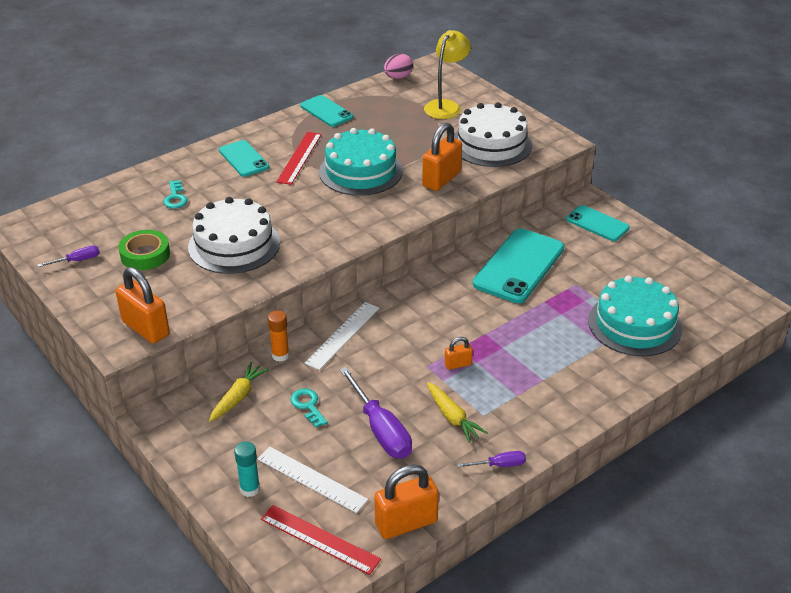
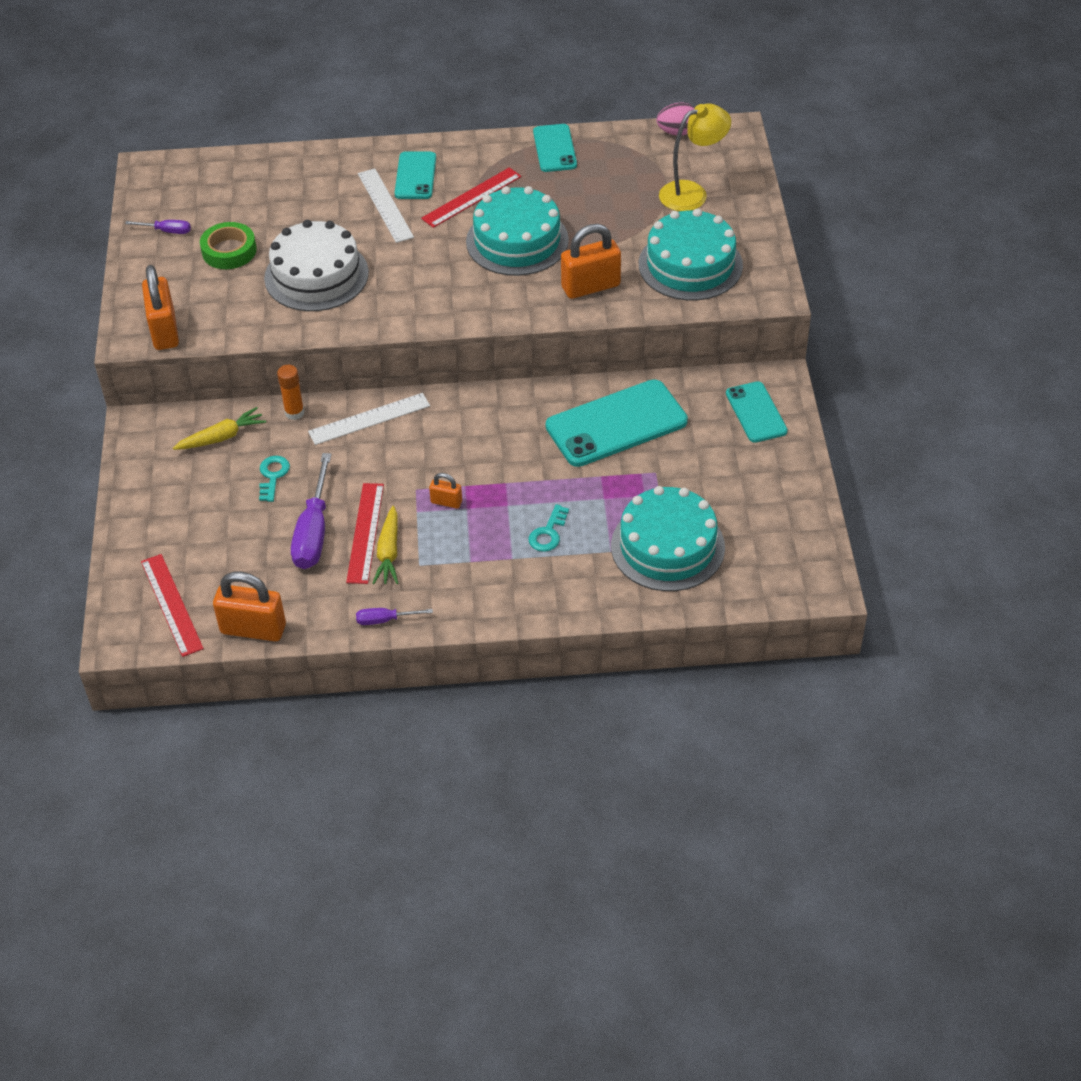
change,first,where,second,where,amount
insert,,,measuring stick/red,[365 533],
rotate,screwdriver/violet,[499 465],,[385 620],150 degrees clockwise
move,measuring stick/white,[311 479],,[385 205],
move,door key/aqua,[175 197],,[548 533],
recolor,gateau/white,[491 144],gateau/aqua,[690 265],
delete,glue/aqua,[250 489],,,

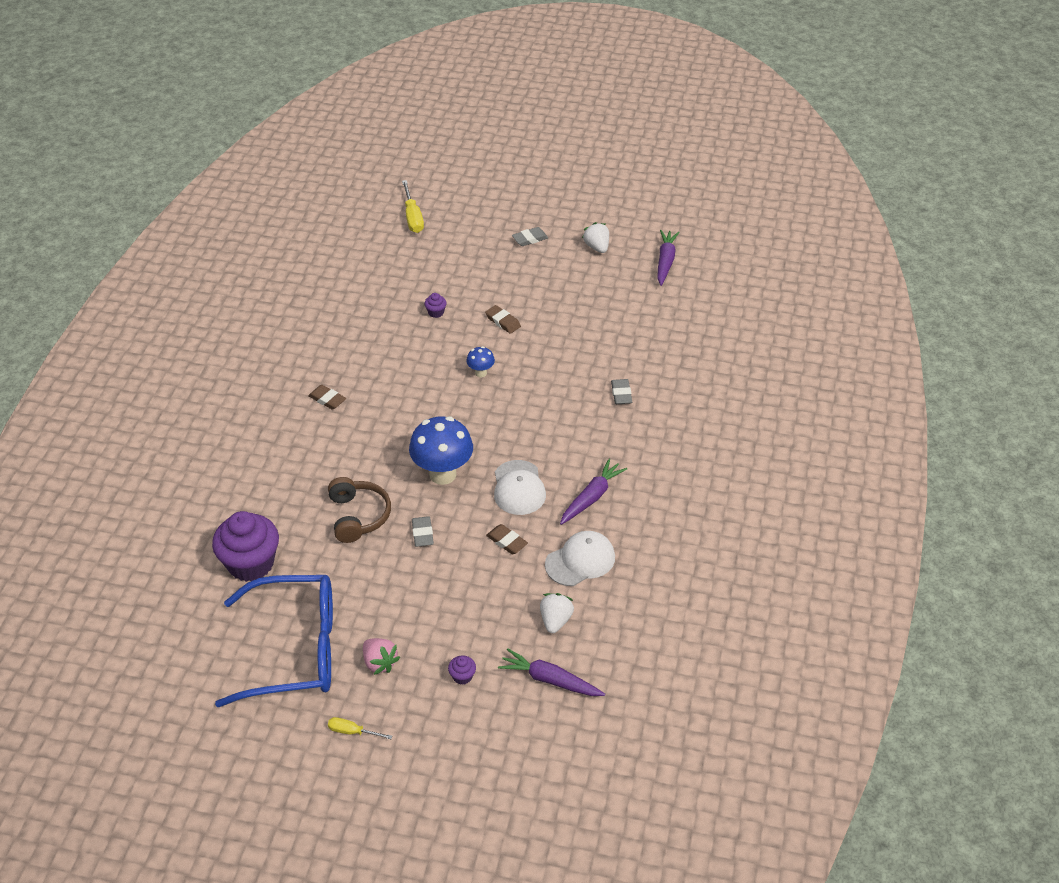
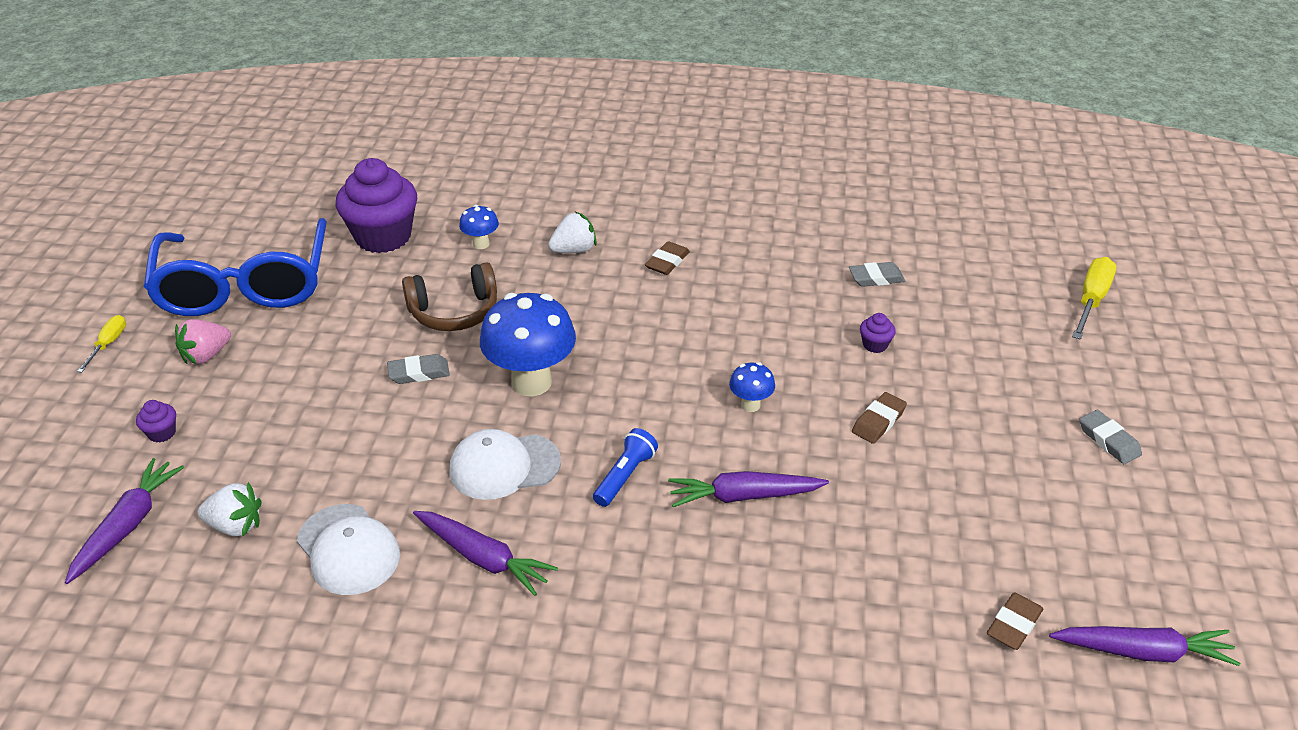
change,first,where,second,where,amount
insert,,,toadstool/blue,[481 244],
move,toy strawberry/white,[597 247],,[574 250],
insert,,,pocket torch/blue,[625 476],
insert,,,toy carrot/violet,[744 496],
move,gum eraser/gray,[621 394],,[876 278],
move,gum eraser/dark brown,[506 541],,[1013 624],
rotate,screwdriver/yellow,[413 217],,[1091 300],135 degrees clockwise

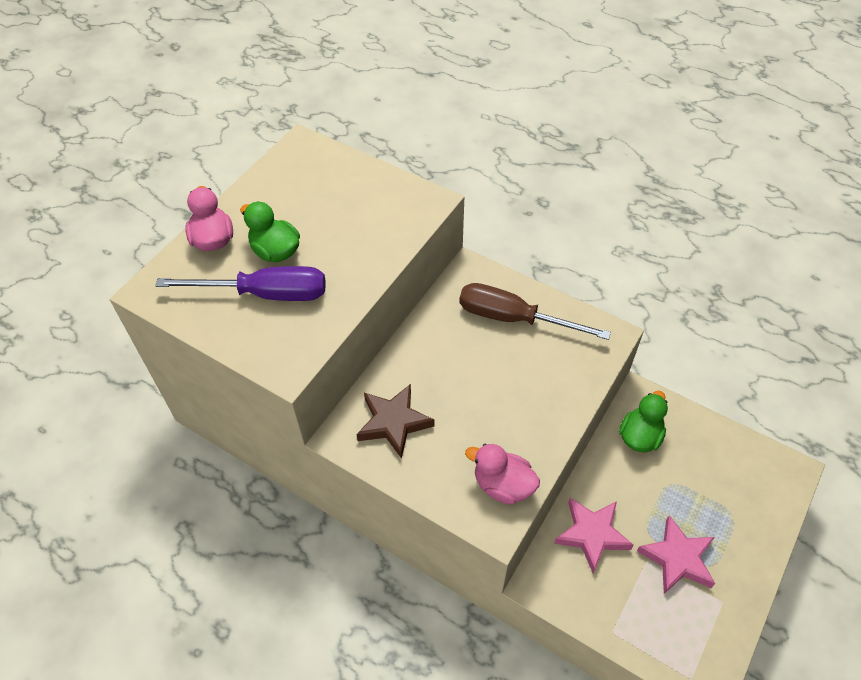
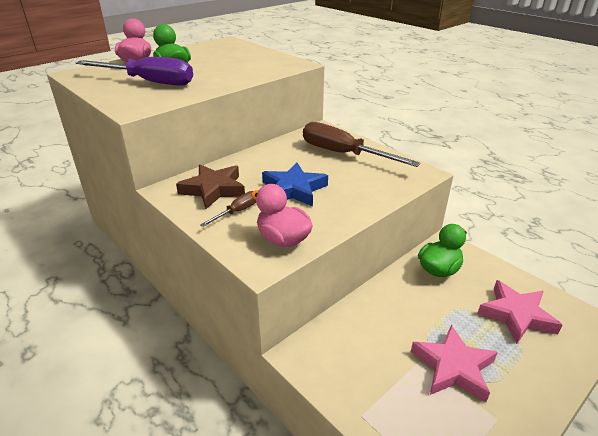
change,first,where,second,where,amount
insert,,,screwdriver/dark brown,[237 211],
insert,,,star shape/blue,[294 189],
move,star shape/rose-pink,[592 534],,[516 315],

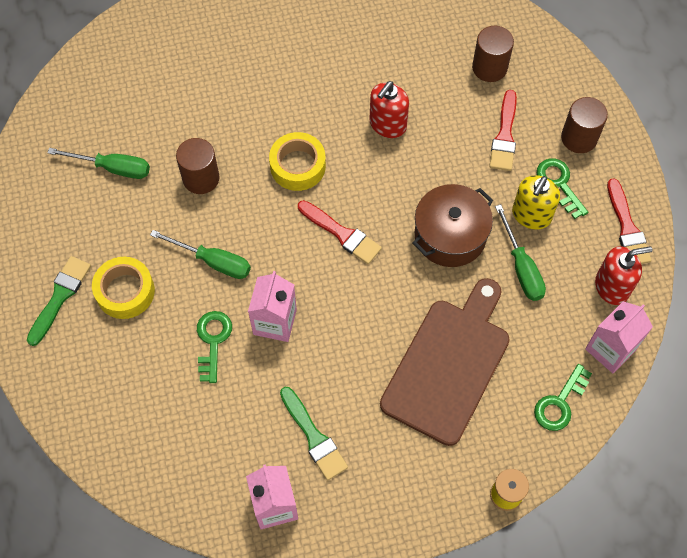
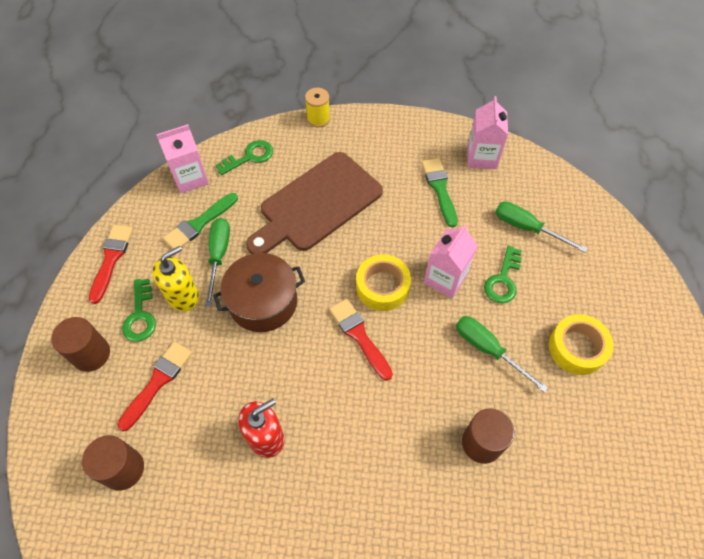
change,first,where,second,where,amount
move,paint brush/leaf-green,[60 297],,[199 224],
move,sticky tape/yellow,[298 166],,[382 287],
move,screwdriver/leaf-green,[113 168],,[527 228],
delete,pump bottle/red,[612 287],,,

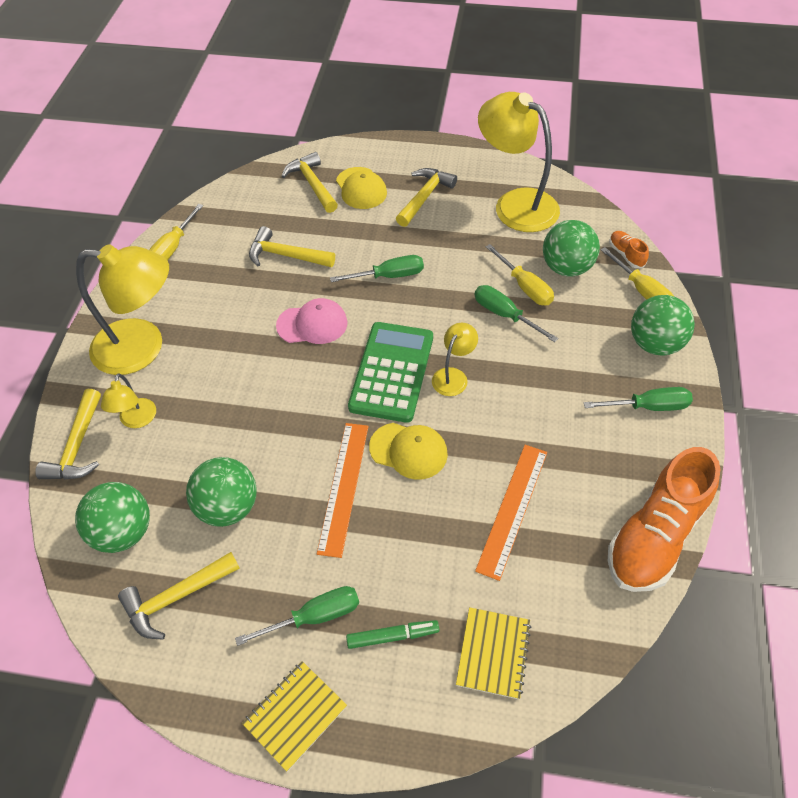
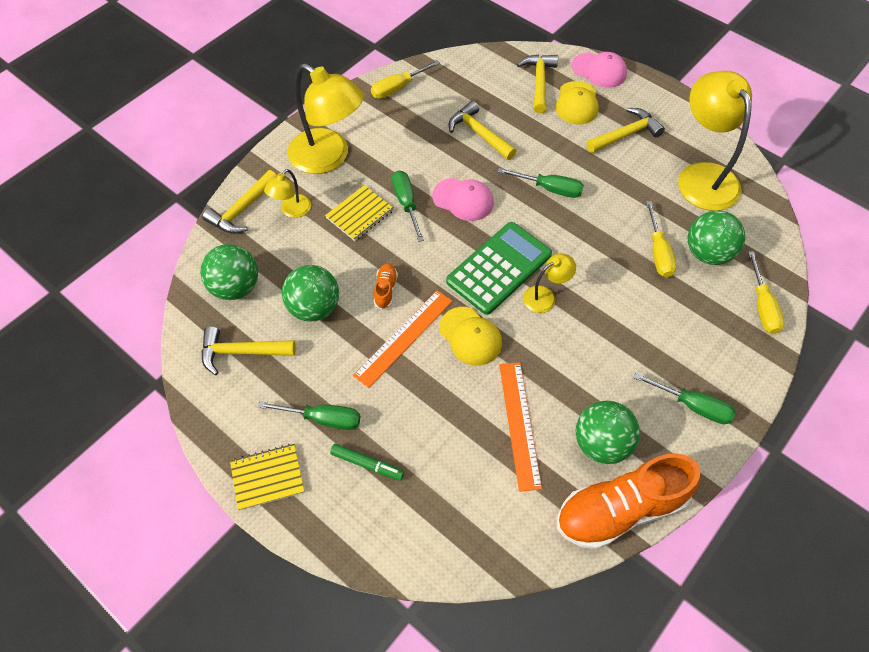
change,first,where,second,where,amount
move,notepad/yellow,[493 653],,[360 214],
move,lace-up shoe/orange,[626 255],,[385 290],
move,screwdriver/leaf-green,[504 315],,[406 203],
rotate,measuring stick/orange,[512 509],,[519 424],60 degrees counterclockwise
insert,,,baseball cap/rose-pink,[599 70],
move,ball/leaf-green,[654 344],,[601 443],

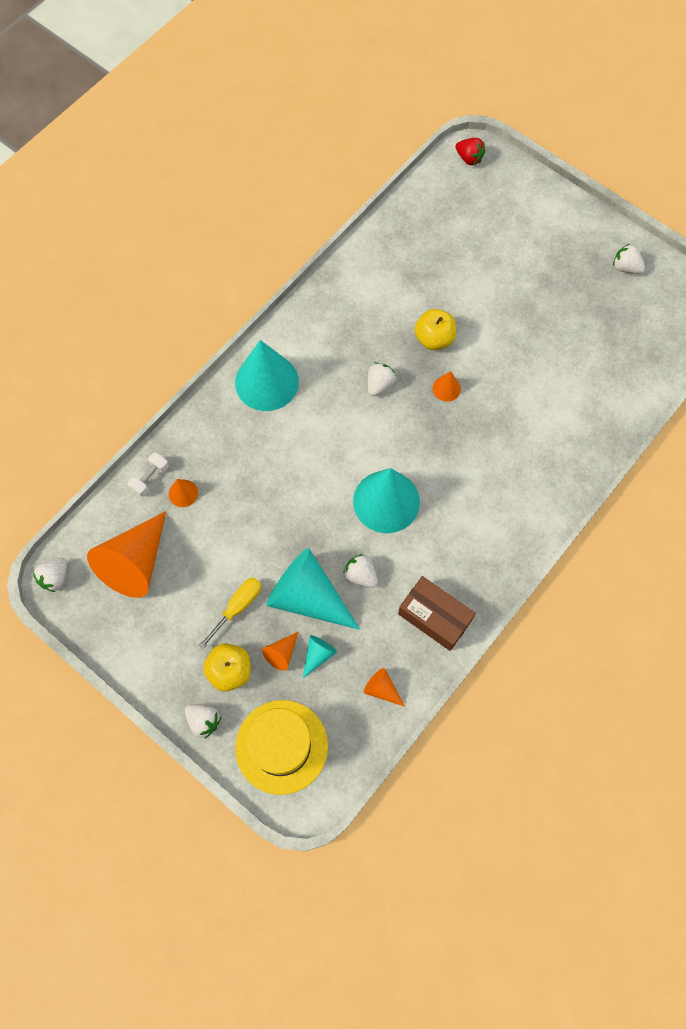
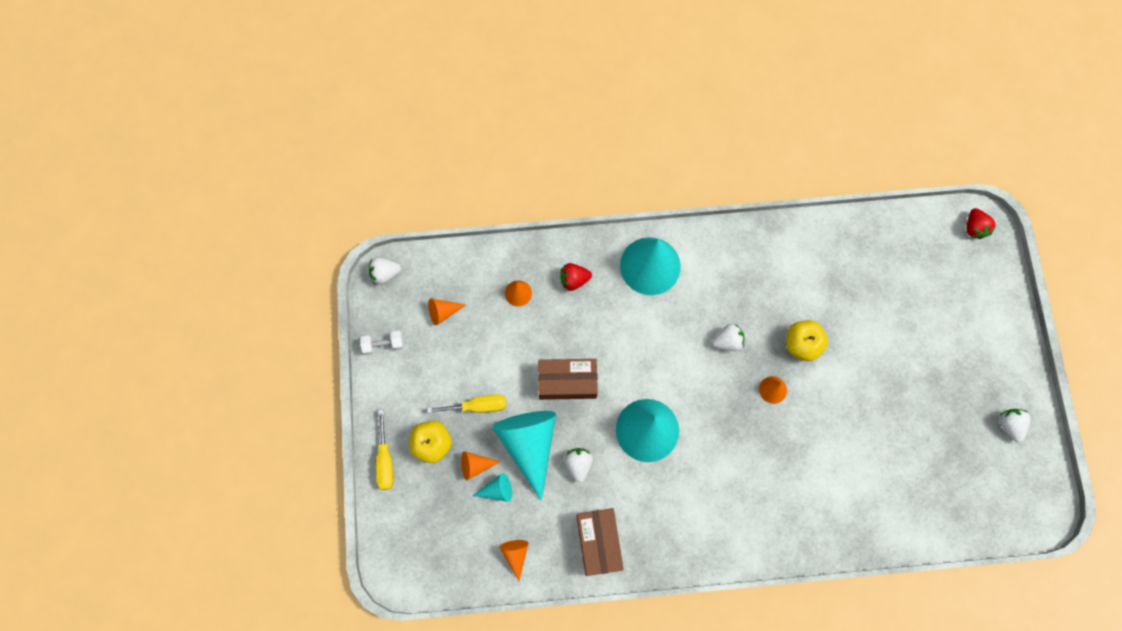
change,first,where,second,where,amount
move,dumbbell/white,[150 478],,[383 345],
replace,toy strawberry/white,[204 721],screwdriver/yellow,[385 460],
resize,cone shape/orange,[136 562],,[443 312],x0.44
insert,,,box/dark brown,[567 381],
insert,,,toy strawberry/red,[574 280],
delete,hat/yellow,[281 746],,,

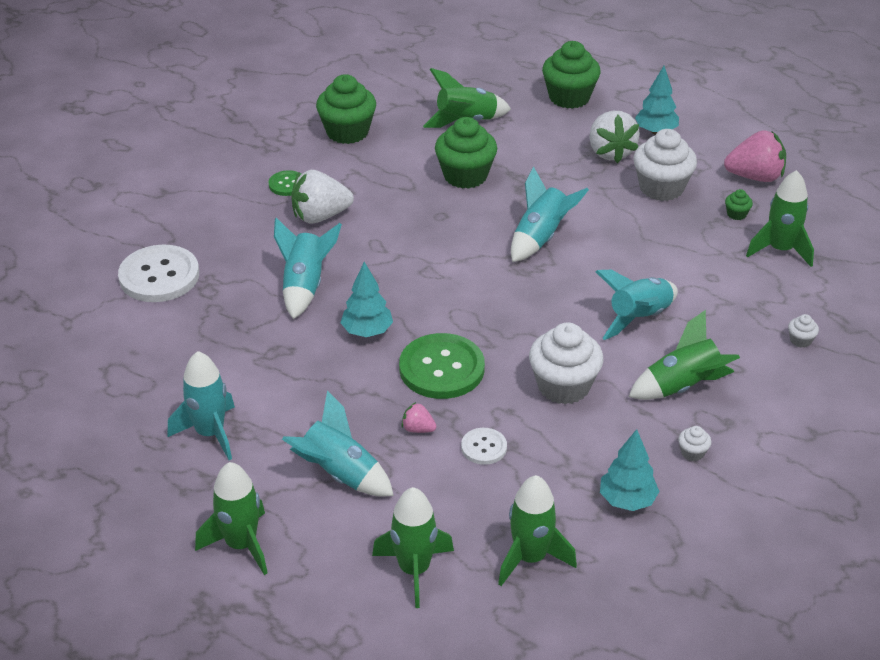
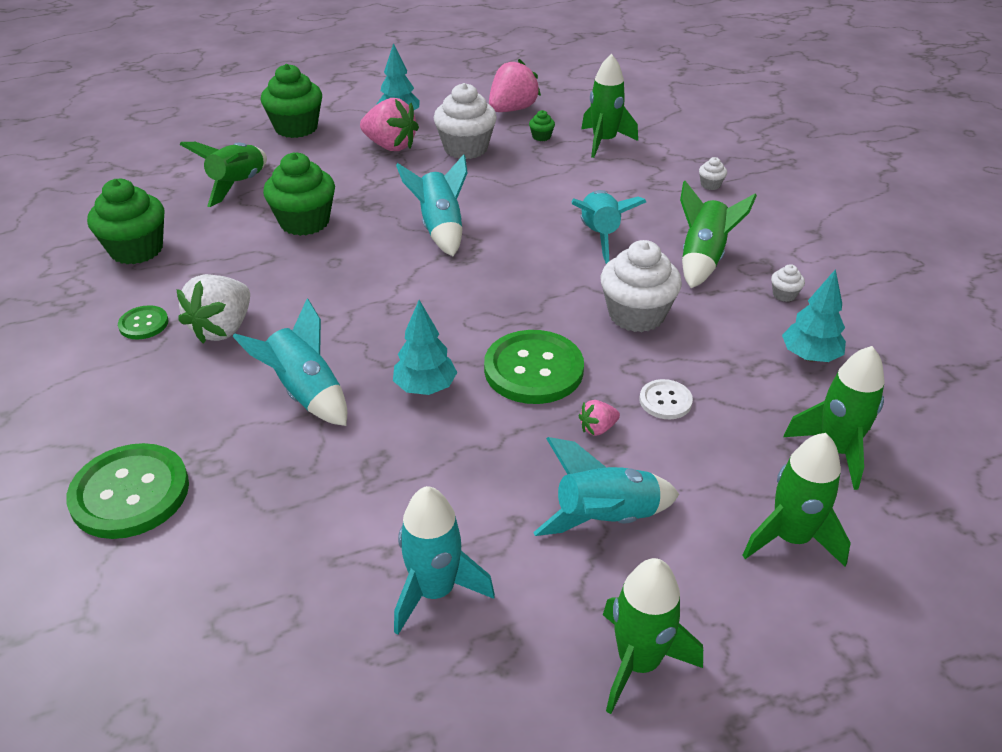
change,first,where,second,where,amount
recolor,sewing button/white,[159 276],sewing button/leaf-green,[130 493],
recolor,toy strawberry/white,[610 152],toy strawberry/rose-pink,[390 146],

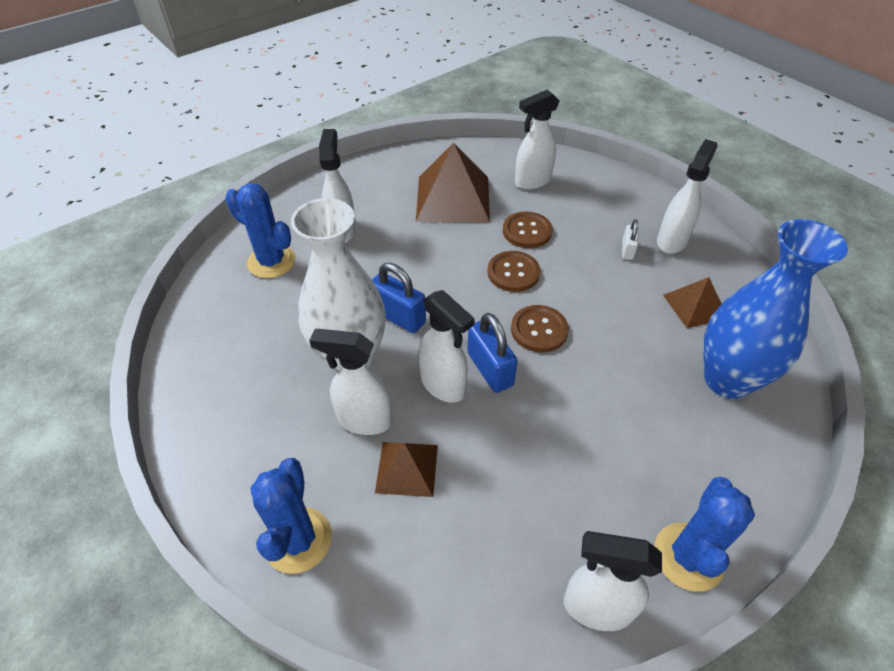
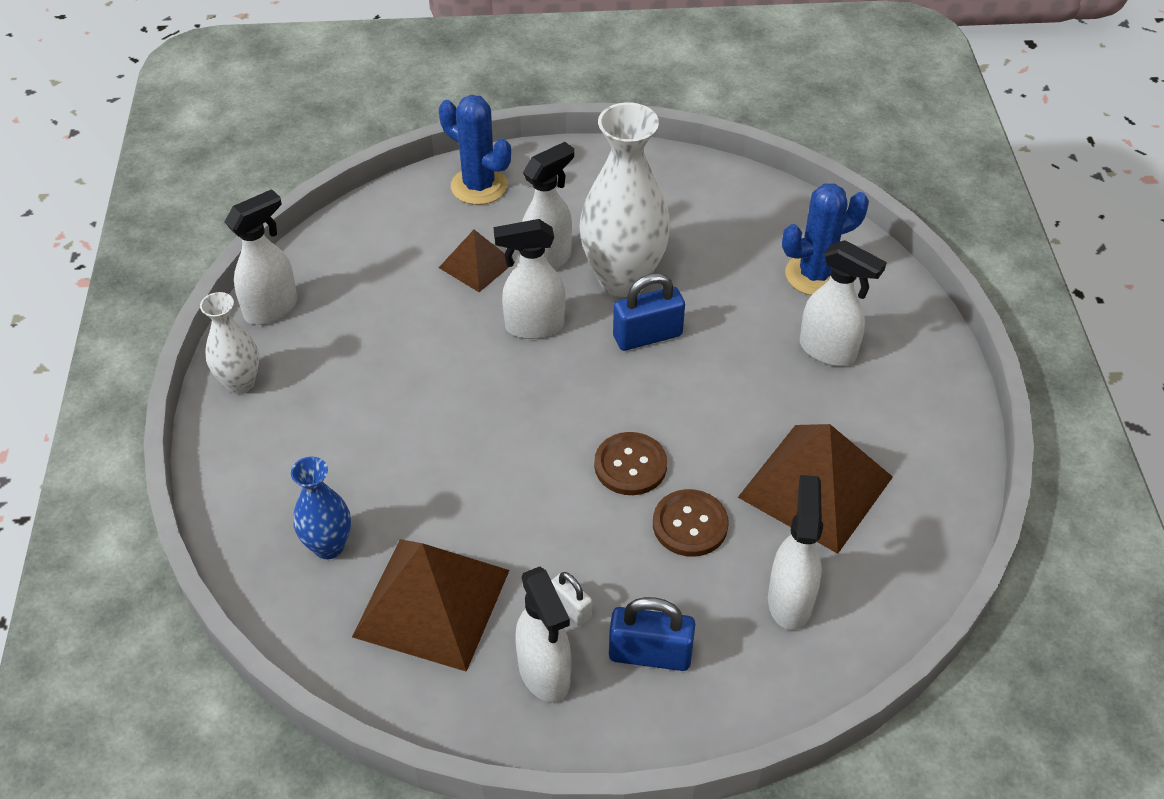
change,first,where,second,where,amount
replace,cactus/blue,[688 556],tall vase/white,[240 383],
resize,tall vase/blue,[727 380],,[328 546],x0.54
resize,pyramid shape/dark brown,[695 306],,[431 602],x1.81
move,lock/blue,[490 369],,[650 654],
delete,sewing button/dark brown,[539 330],,,

